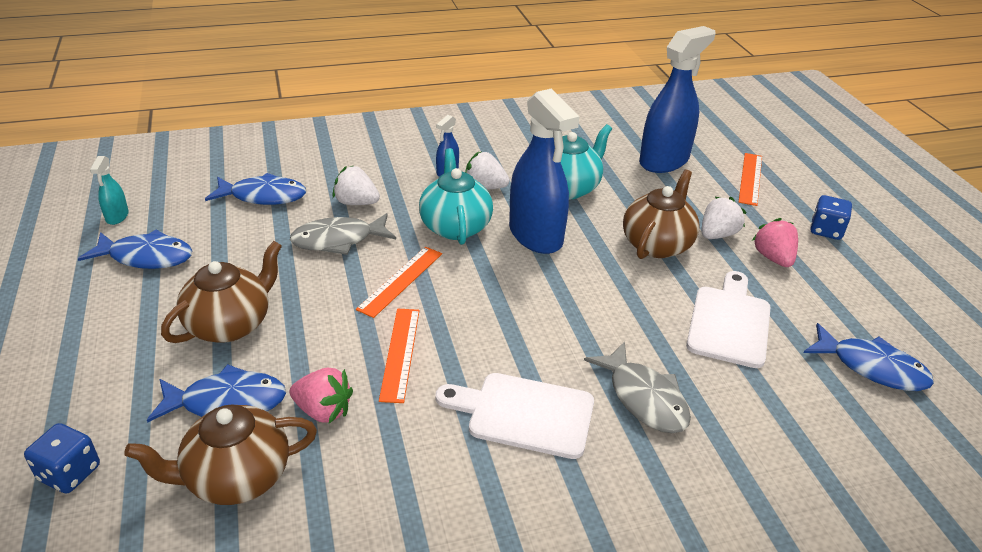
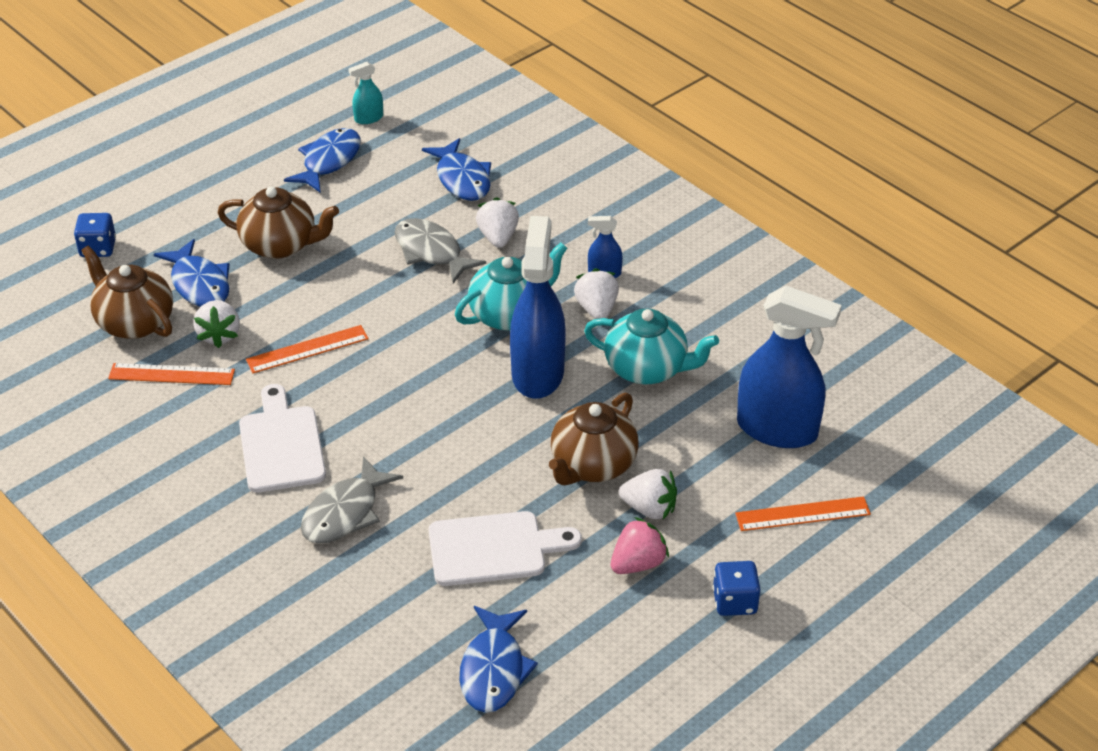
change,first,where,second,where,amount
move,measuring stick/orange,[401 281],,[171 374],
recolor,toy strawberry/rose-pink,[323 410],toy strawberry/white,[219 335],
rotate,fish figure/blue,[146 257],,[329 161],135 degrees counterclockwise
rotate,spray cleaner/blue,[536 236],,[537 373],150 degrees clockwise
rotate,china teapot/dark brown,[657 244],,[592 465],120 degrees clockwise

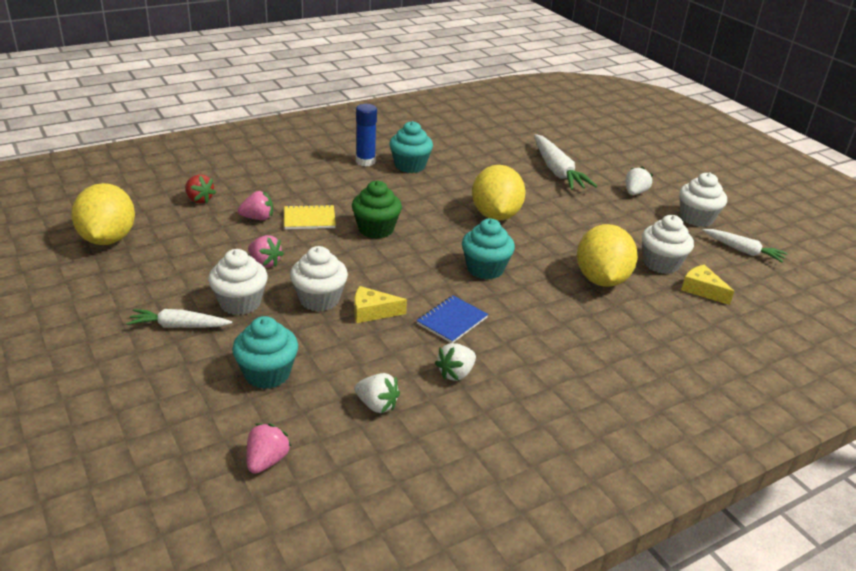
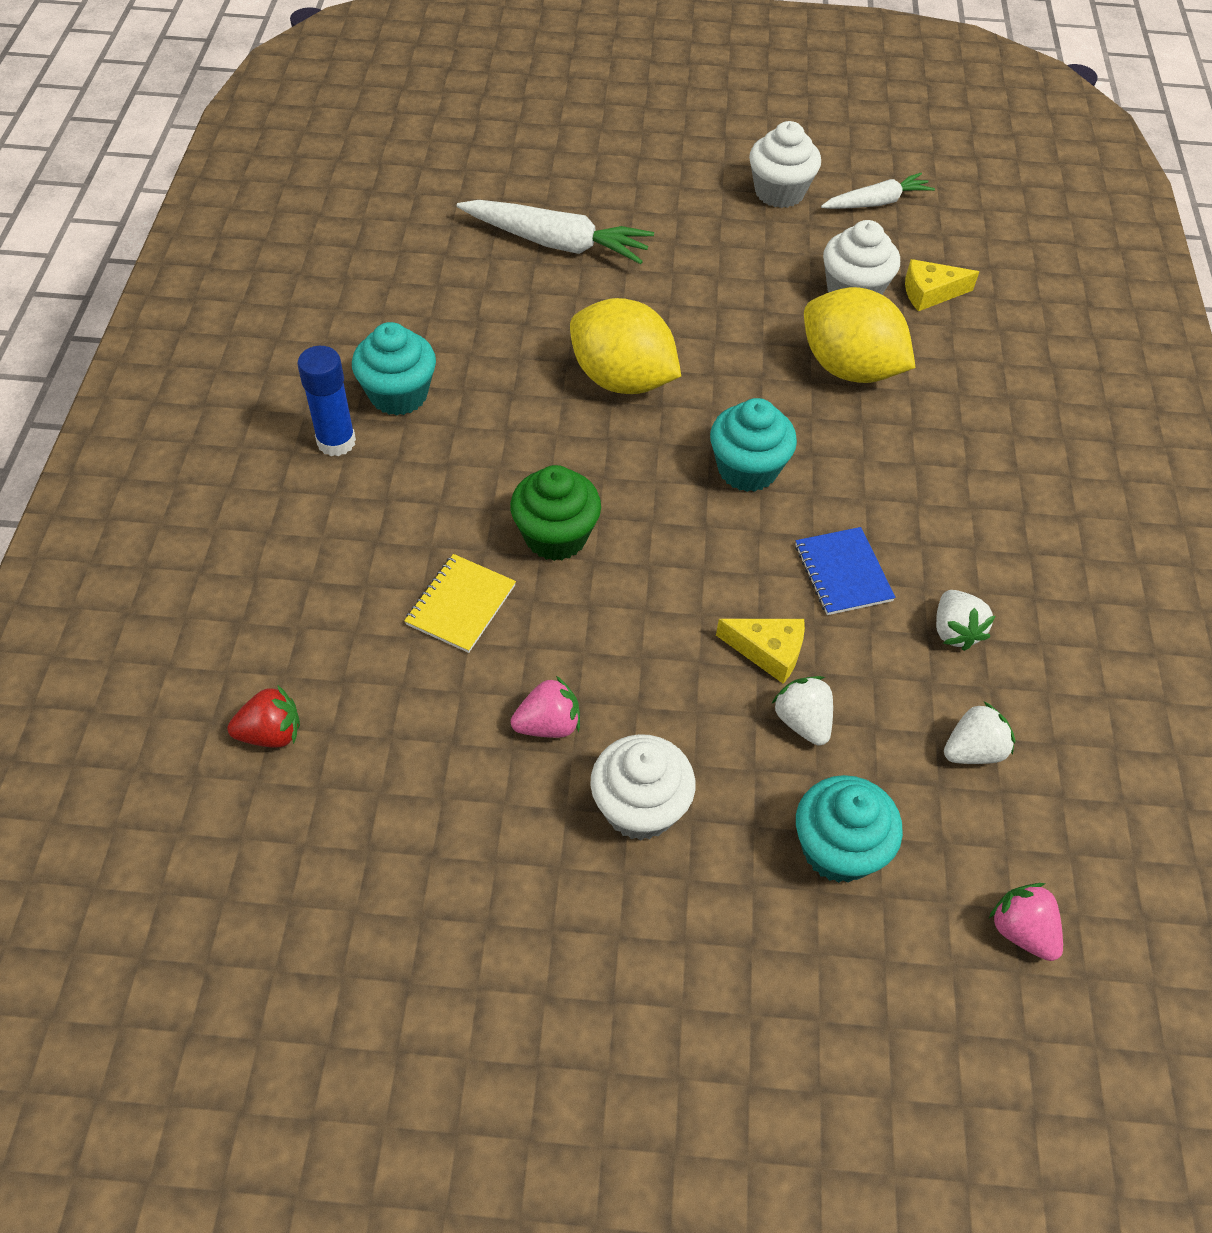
change,first,where,second,where,amount
rotate,cheese wedge/yellow,[372 312],,[768 651],105 degrees counterclockwise
move,toy strawberry/white,[635 192],,[802 721],
delete,citrus fruit/yellow,[108 239],,,
delete,toy carrot/white,[179 326],,,
delete,toy strawberry/rose-pink,[258 218],,,
delete,cupcake/white,[319 299],,,

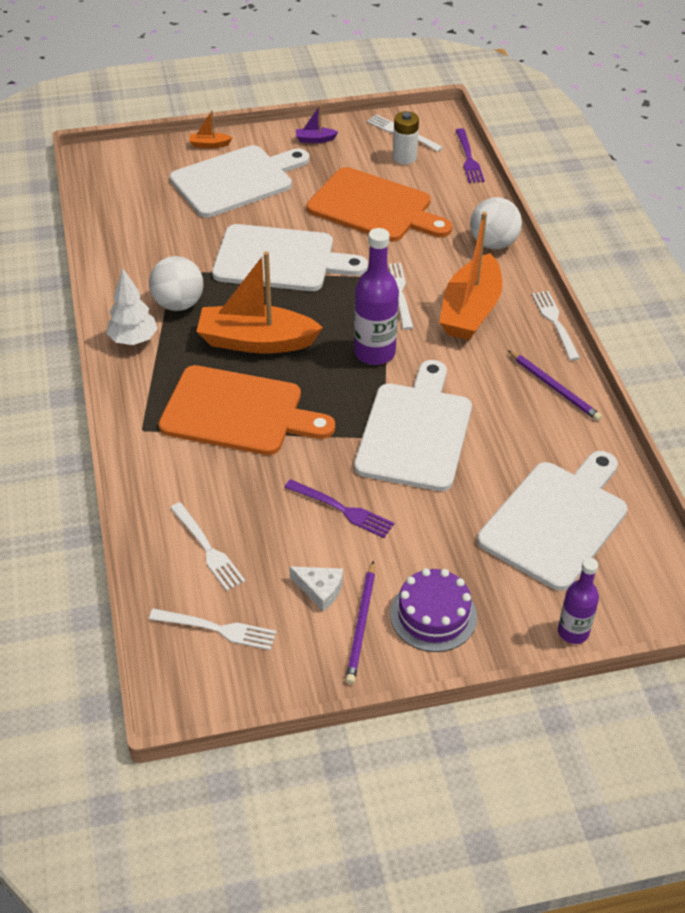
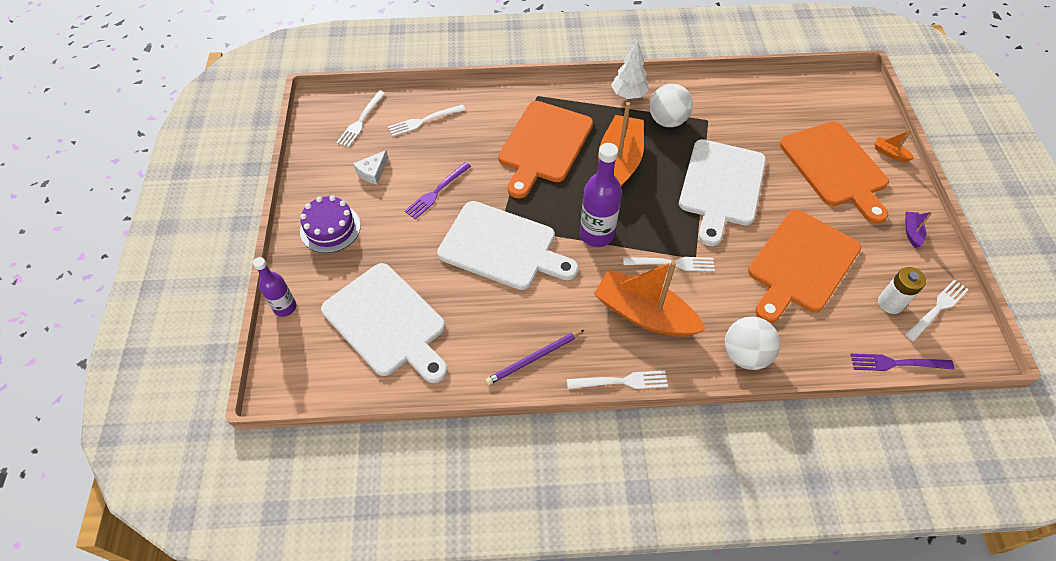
change,first,where,second,where,amount
recolor,bread board/white,[236 180],bread board/orange,[835 167],
rotate,sailboat/orange,[209 145],,[890 153],60 degrees counterclockwise
delete,pencil/violet,[361 625],,,

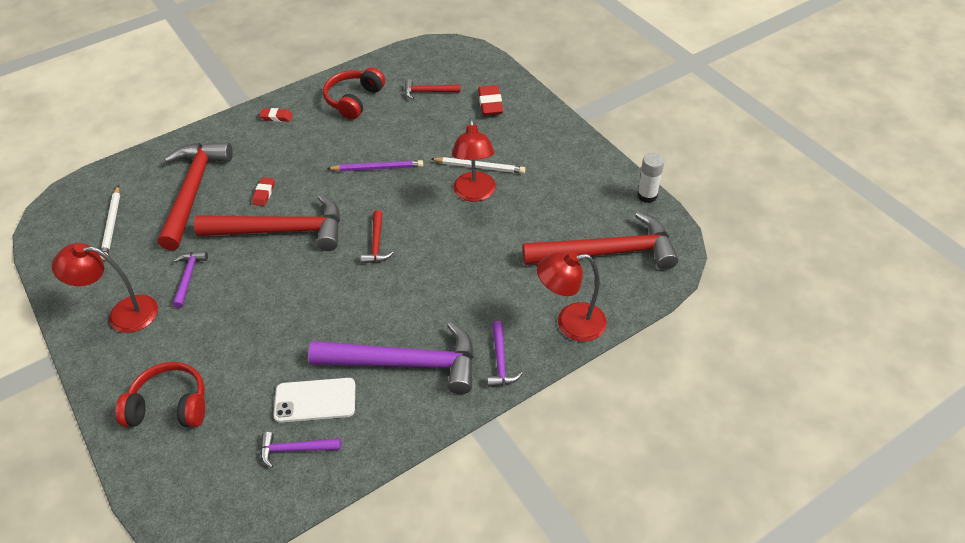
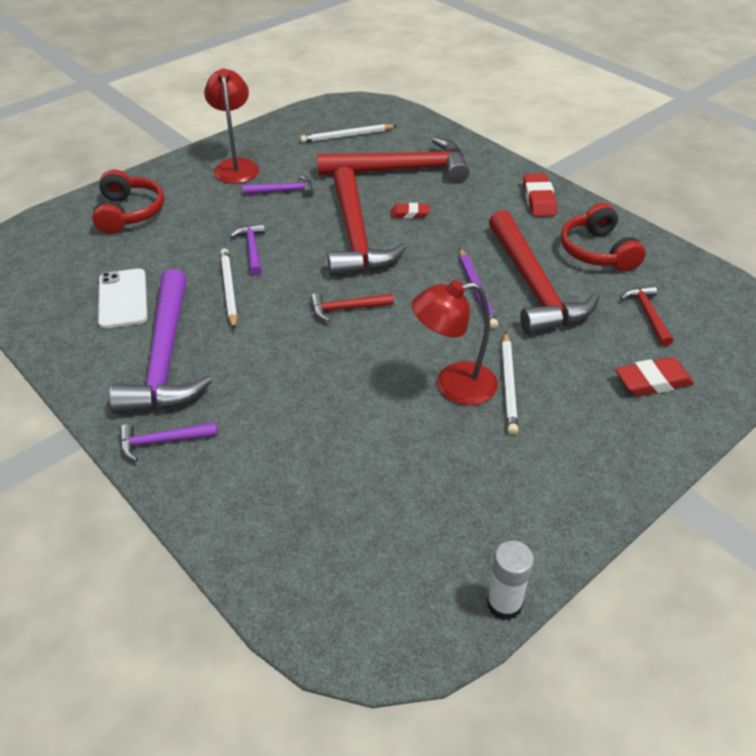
change,first,where,second,where,amount
insert,,,pencil/white,[229 290],
move,hammer/violet,[295 449],,[252 249],
move,hammer/red,[608 252],,[533 286],
resize,gum eraser/red,[276 117],,[538 199],x1.60
rotate,headset/red,[354 100],,[597 251],120 degrees counterclockwise
delete,desk lamp/red,[570 323],,,

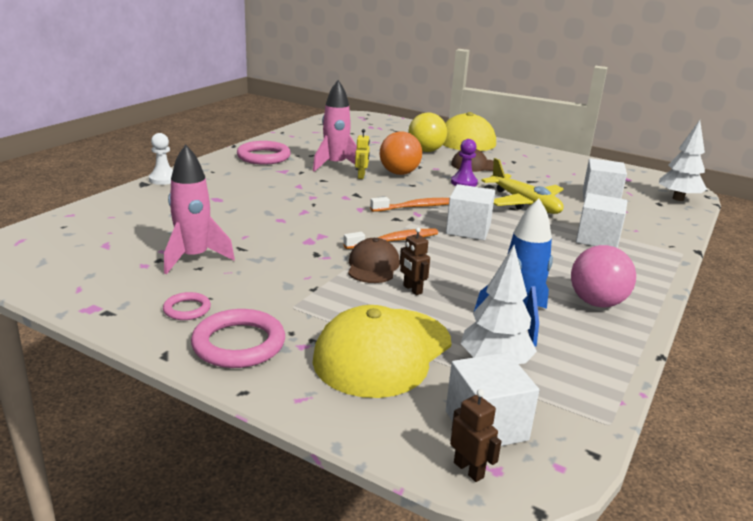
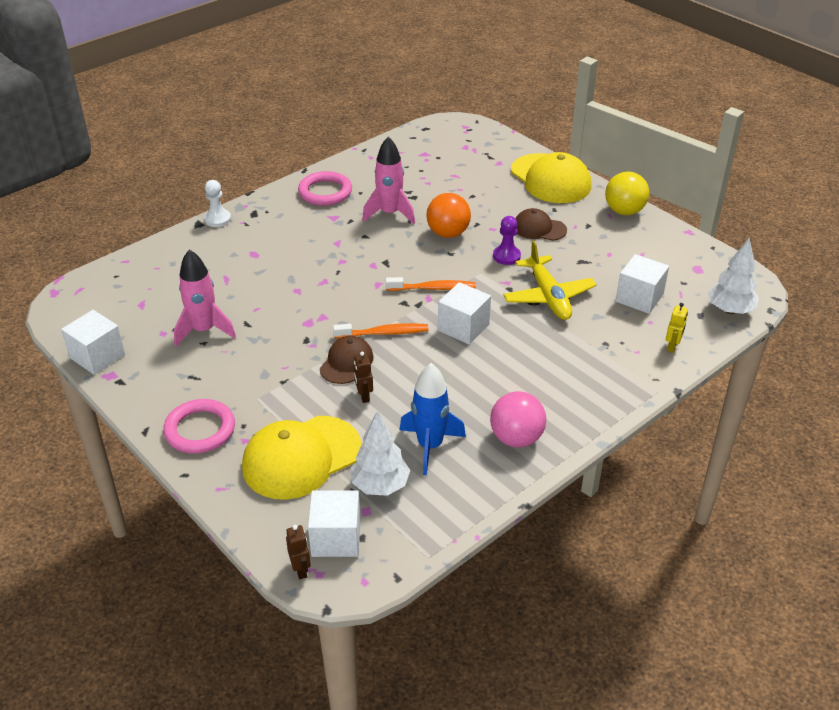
change,first,where,second,where,amount
move,cube/white,[597 239],,[97 356],
move,ball/yellow,[426 151],,[624 211],
move,robot figure/yellow,[361 176],,[672 346],
delete,hoop/rose-pink,[187 309],,,

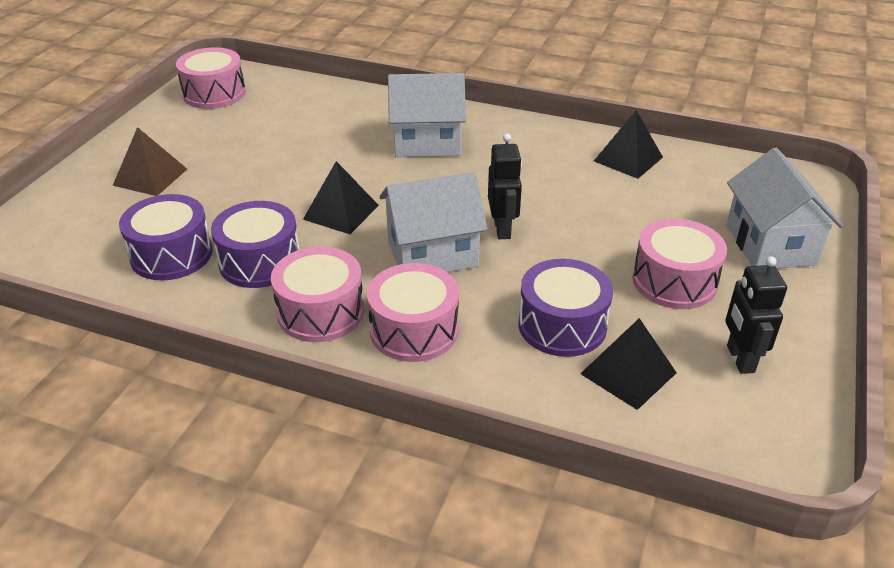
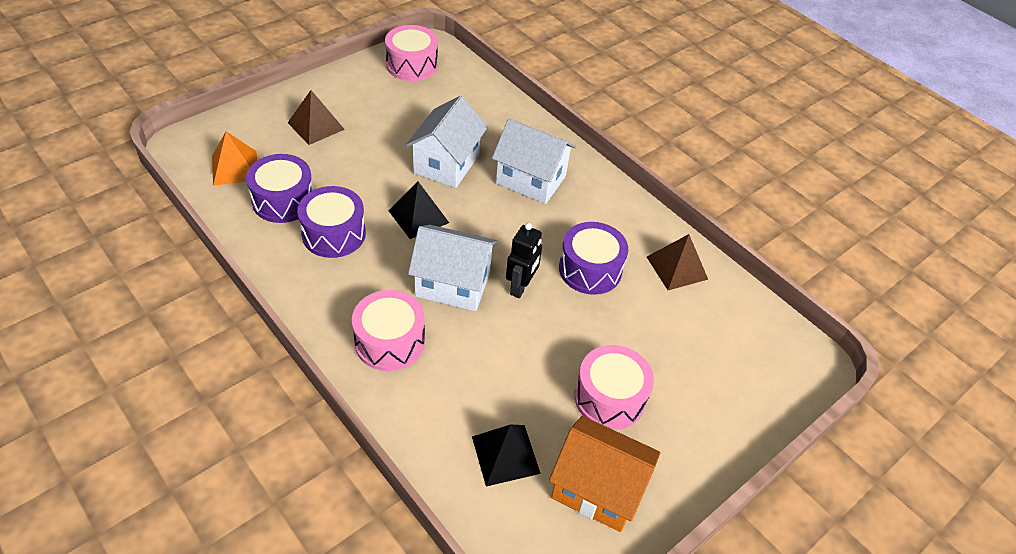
change,first,where,second,where,amount
insert,,,pyramid shape/orange,[235 168],
move,cottage/white,[770 244],,[446 164],
replace,robot figure/jet-black,[739 359],cottage/orange,[597 488],
move,snare drum/violet,[562 325],,[590 269],
recolor,pyramid shape/jet-black,[628 159],pyramid shape/dark brown,[677 268],
delete,snare drum/rose-pink,[320 312],,,

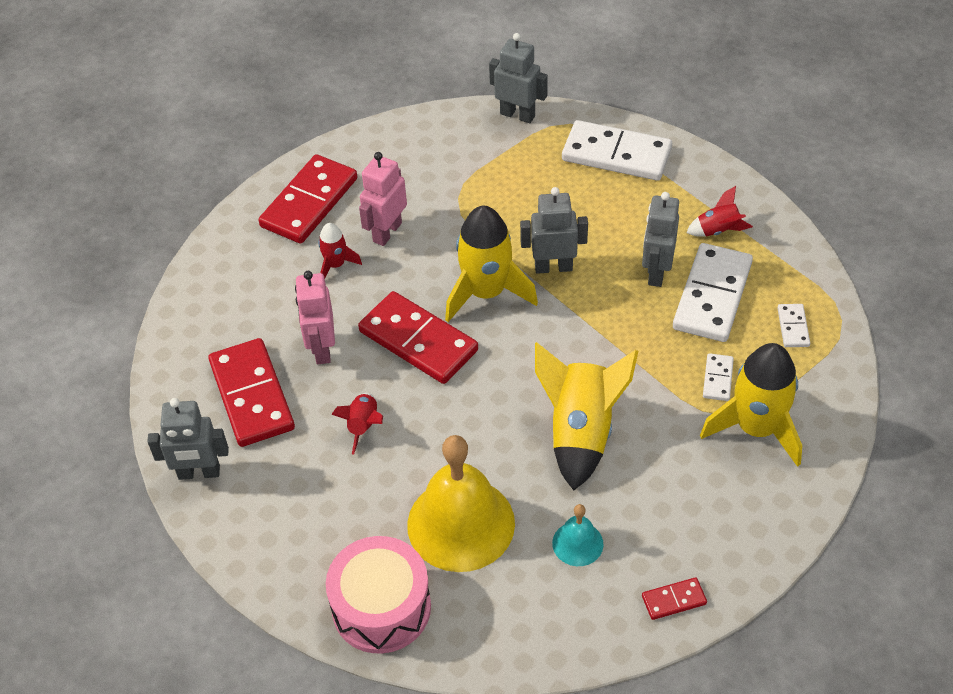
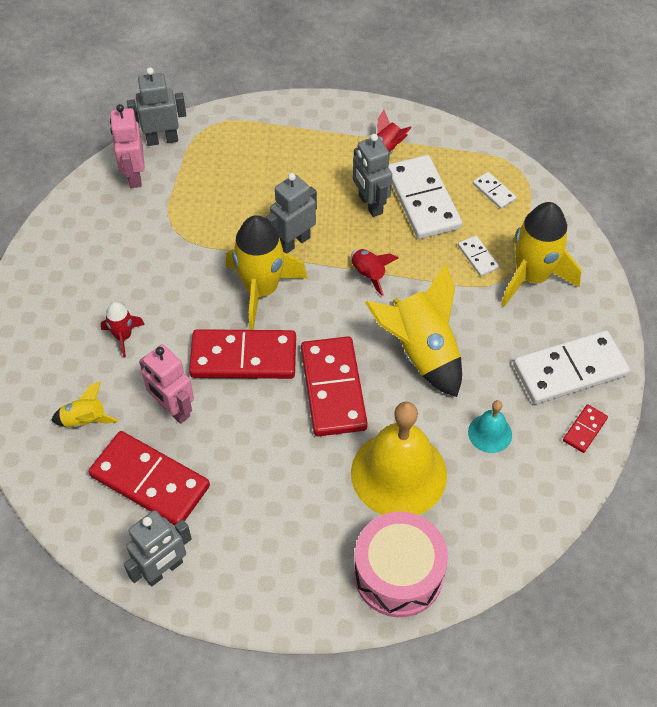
change,first,where,second,where,amount
insert,,,toy rocket/yellow,[85 420],
move,robot figure/rose-pink,[387 232],,[134 176],
move,domino piece/red,[309 202],,[333 388],
move,toy rocket/red,[363 426],,[368 274],
move,domino piece/white,[616 155],,[570 370],

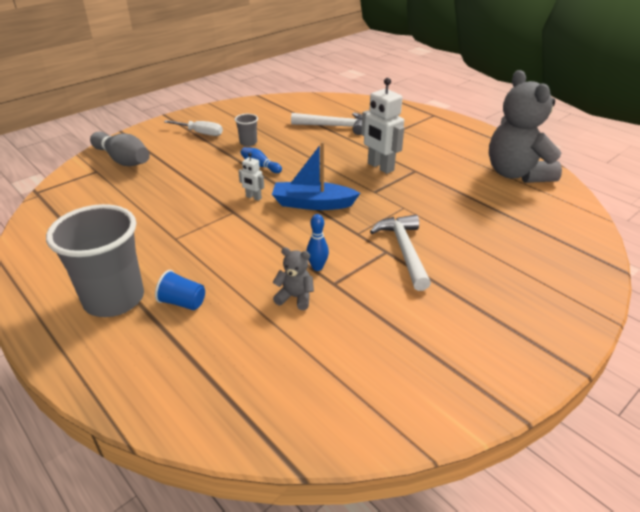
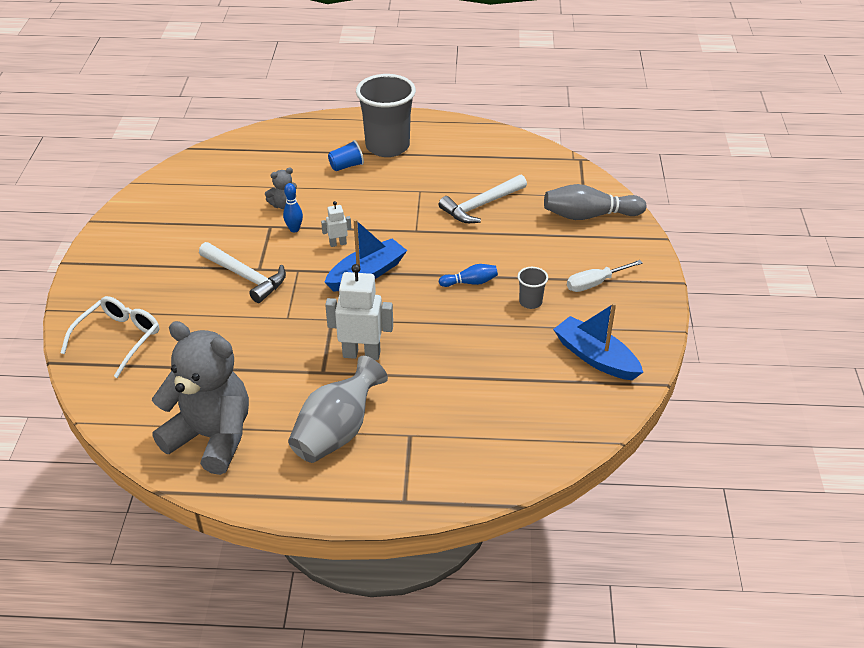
change,first,where,second,where,amount
insert,,,spectacles/white,[119 339],
insert,,,tall vase/gray,[337 432],
move,robot figure/white,[253 197],,[338 243],
move,hammer/white,[334 126],,[481 205],
insert,,,sailboat/blue,[595 357],

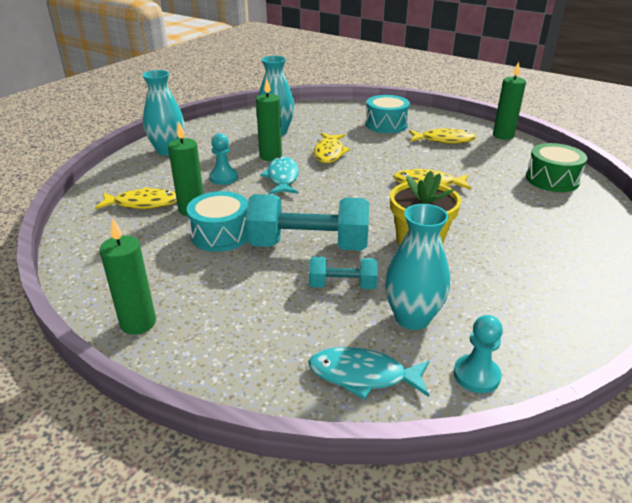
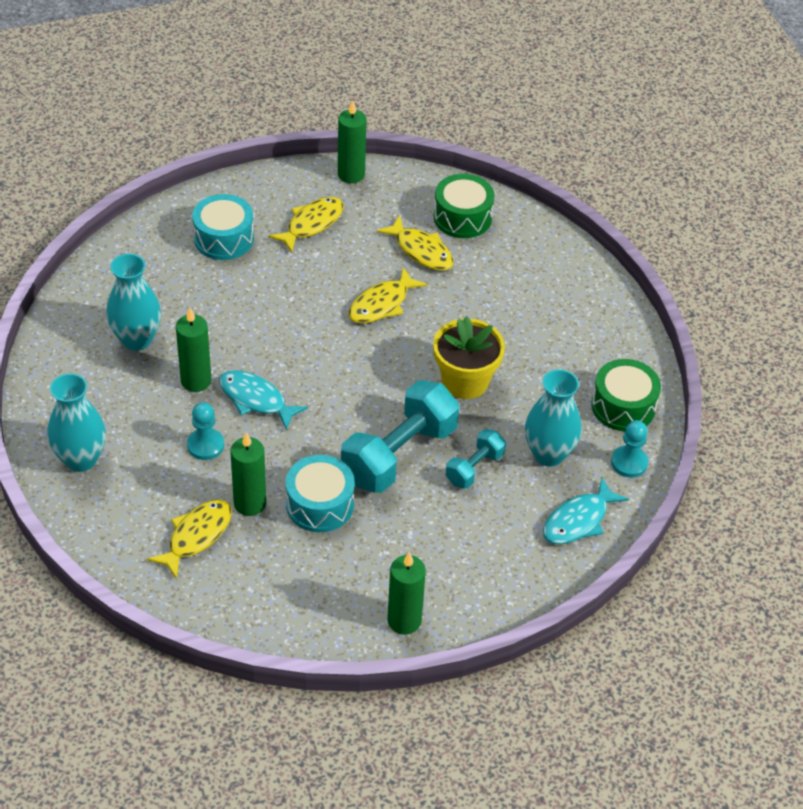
change,first,where,second,where,amount
move,fish figure/yellow,[329 153],,[421 251],
insert,,,snare drum/leaf-green,[623 406],

